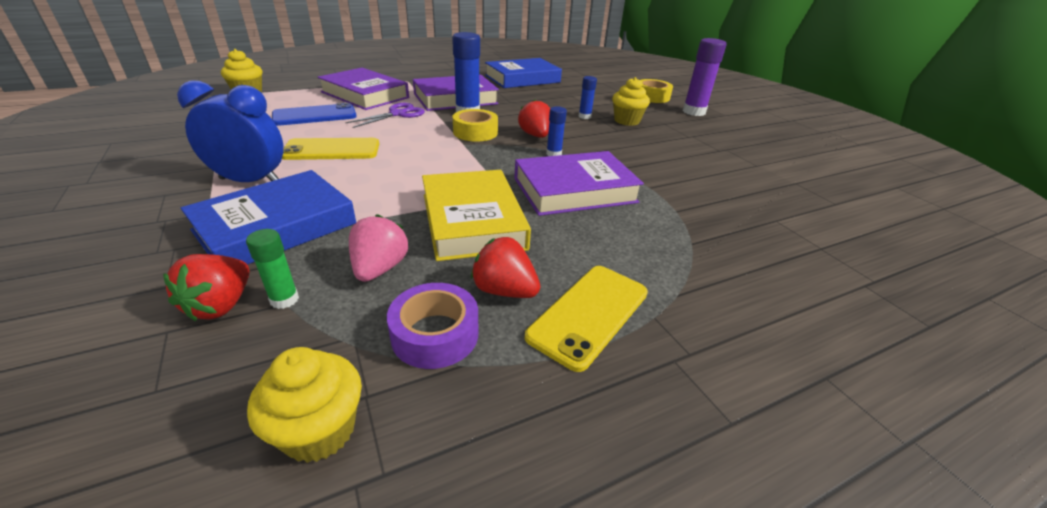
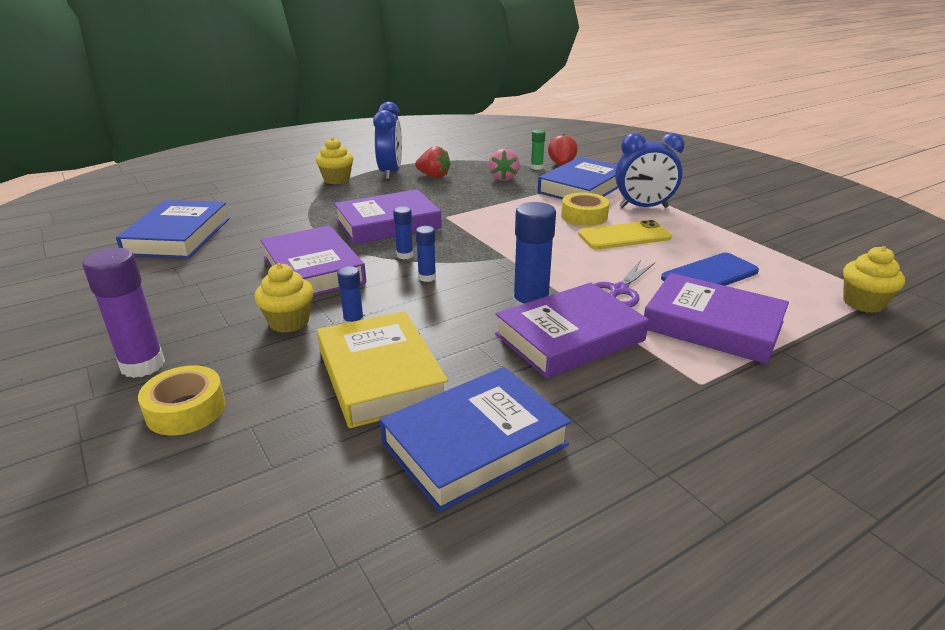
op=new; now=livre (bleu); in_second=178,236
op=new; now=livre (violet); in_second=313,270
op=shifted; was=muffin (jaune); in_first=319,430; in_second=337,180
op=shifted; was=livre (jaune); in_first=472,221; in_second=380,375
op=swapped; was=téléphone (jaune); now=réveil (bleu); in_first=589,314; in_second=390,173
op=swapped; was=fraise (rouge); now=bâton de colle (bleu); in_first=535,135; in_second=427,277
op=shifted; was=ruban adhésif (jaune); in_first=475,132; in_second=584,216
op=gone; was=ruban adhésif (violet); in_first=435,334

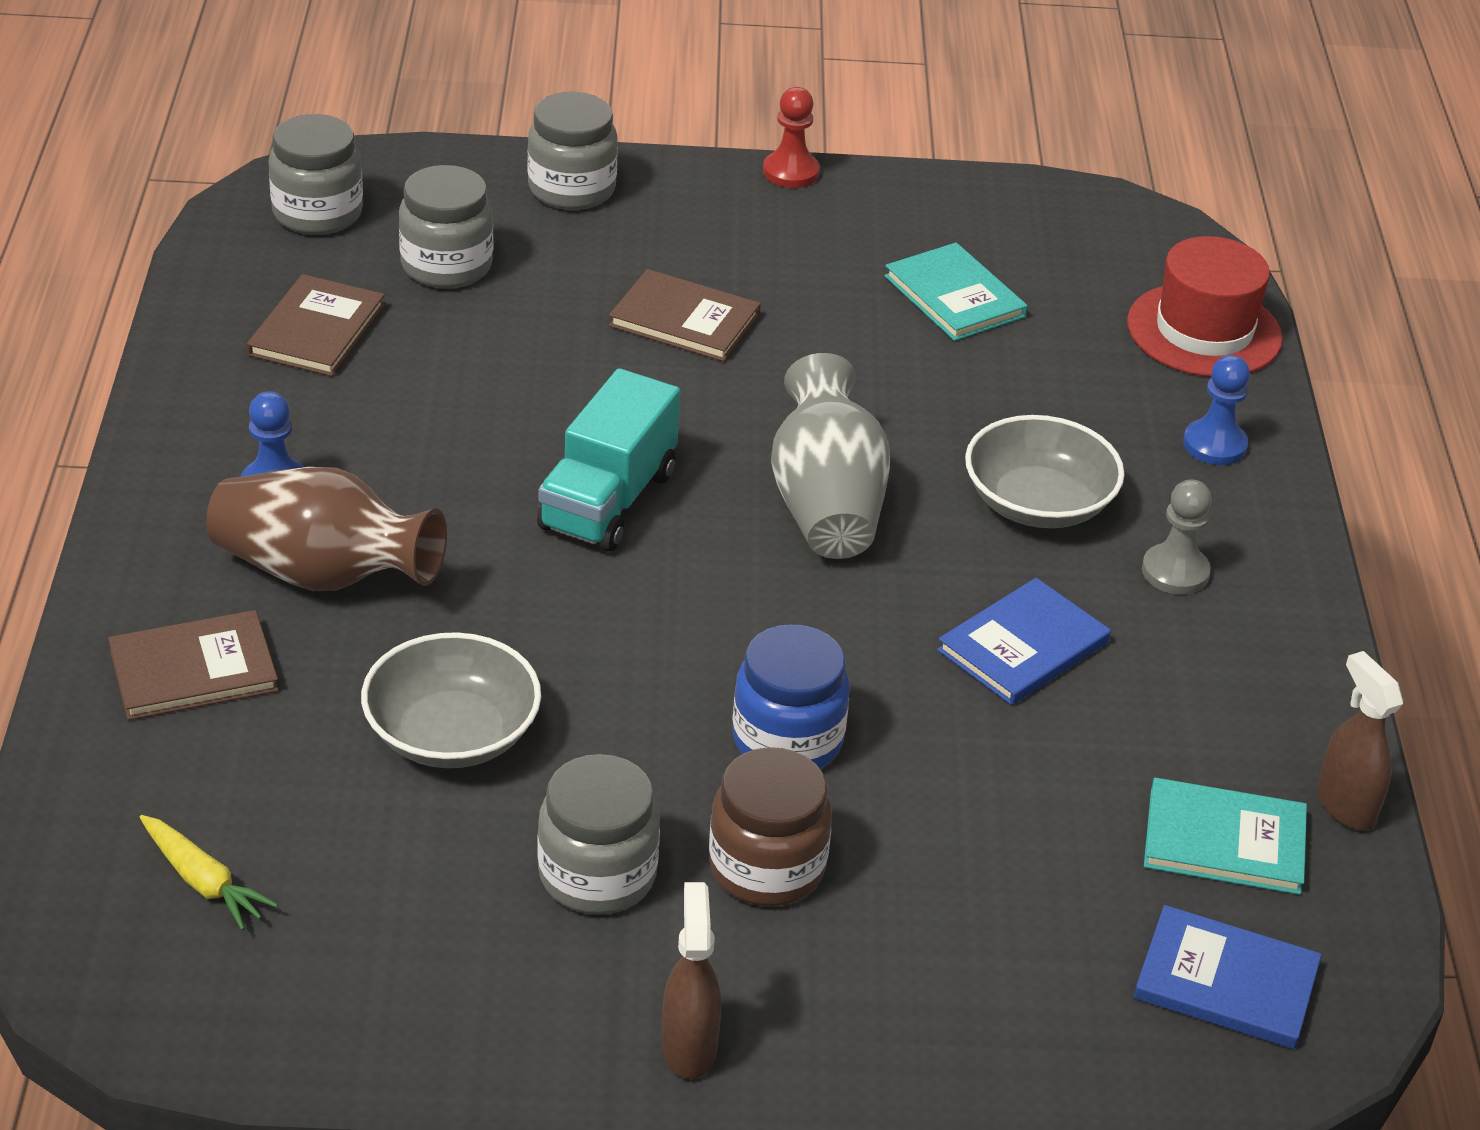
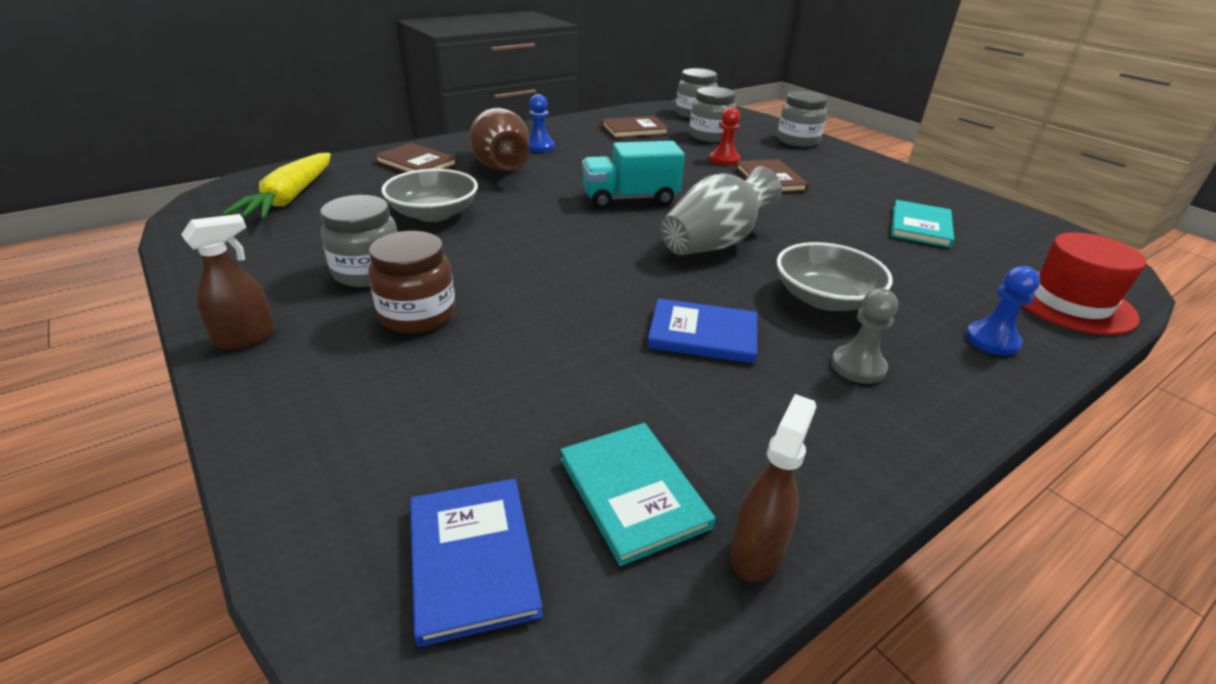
op=scaled; was=carotte (jaune); in_first=203,881; in_second=291,197; ratio=1.82
op=shifted; was=pion (rouge); in_first=791,172; in_second=724,160
op=gone; was=bocal (bleu); in_first=787,740

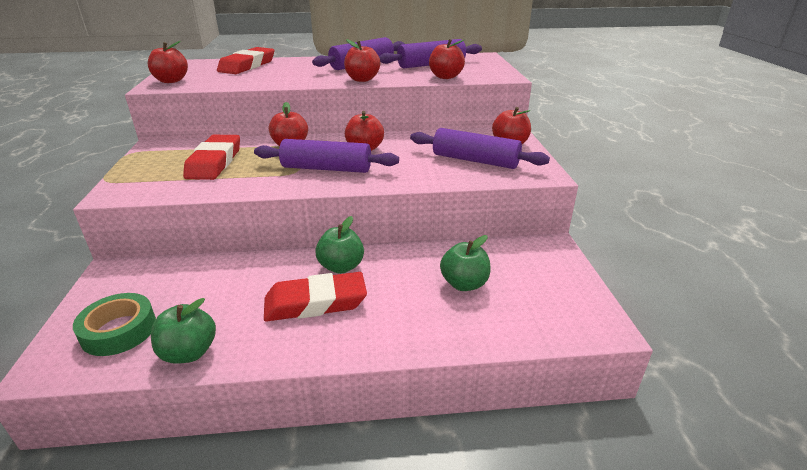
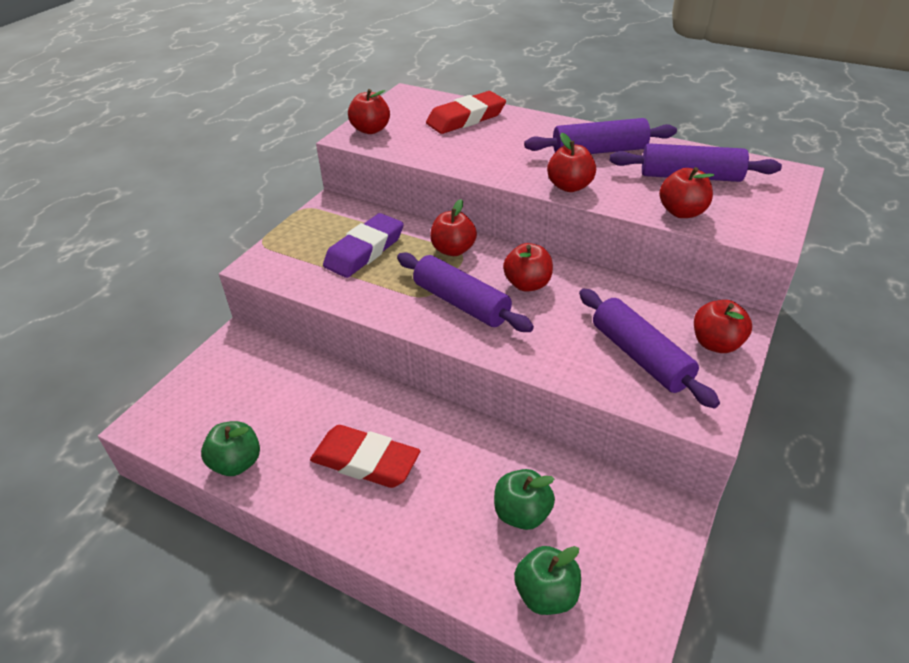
op=repainted; was=gomme (rouge); now=gomme (violet); in_first=214,162; in_second=364,250
op=shifted; was=pomme (vert); in_first=341,267; in_second=546,594
op=gone; was=ruban adhésif (vert); in_first=119,330

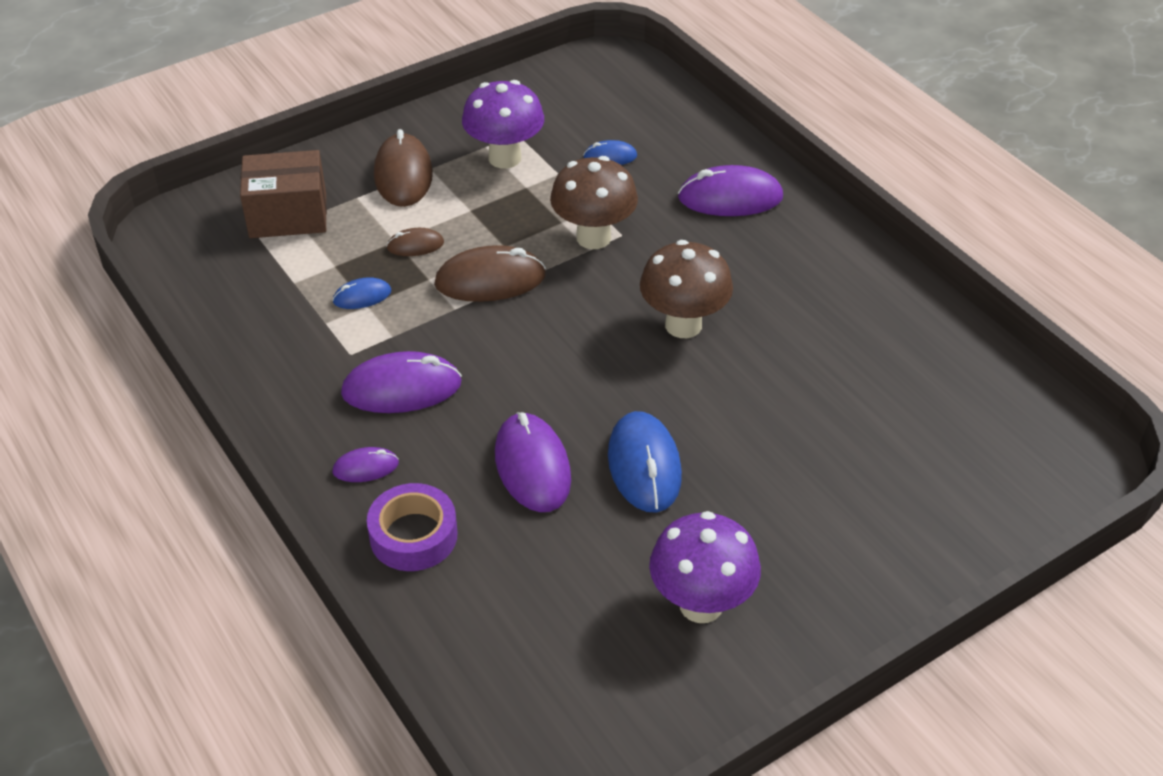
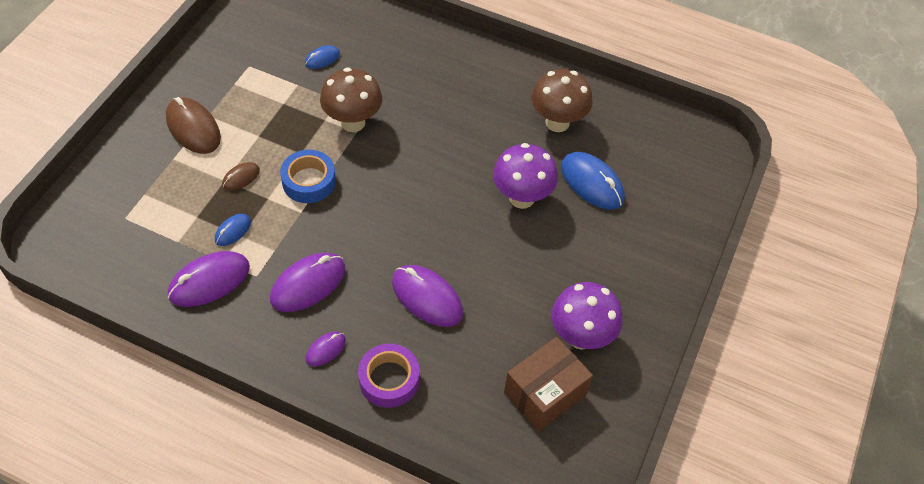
op=shifted; was=souris (violet); in_first=730,198; in_second=209,281
op=swapped; was=souris (marron); now=ruban adhésif (bleu); in_first=490,280; in_second=309,181
op=shifted; was=champignon (violet); in_first=505,158; in_second=521,198
op=shifted; was=boîte (marron); in_first=288,215; in_second=544,393
op=shifted; was=champignon (marron); in_first=683,325; in_second=557,122
op=shifted; was=souris (bleu); in_first=644,466; in_second=592,183

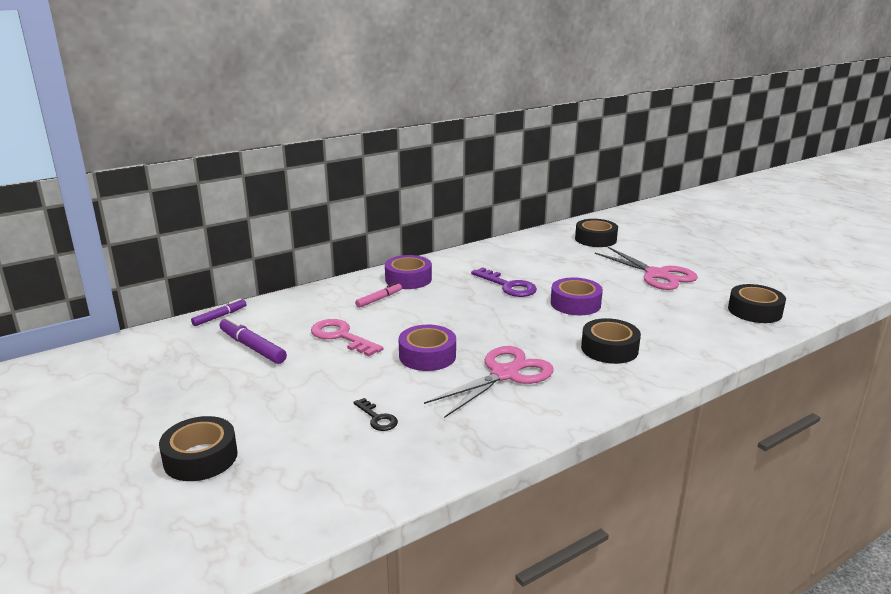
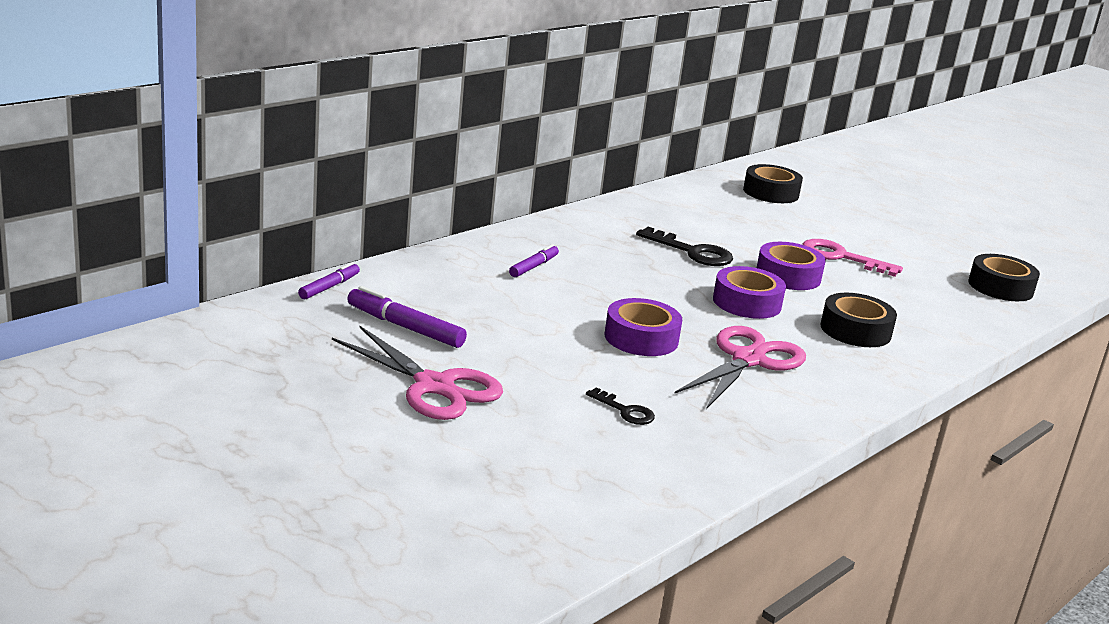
op=shifted; was=ciseaux (rose); in_first=657,275; in_second=434,386
op=repainted; was=feutre (rose); now=feutre (violet); in_first=379,299; in_second=534,266
op=repainted; was=clé (violet); now=clé (noir); in_first=508,286; in_second=692,252
op=shifted; was=ruban adhésif (violet); in_first=408,279; in_second=747,303
op=shifted; was=clé (rose); in_first=341,336; in_second=841,257
op=gone; was=ruban adhésif (noir); in_first=200,457

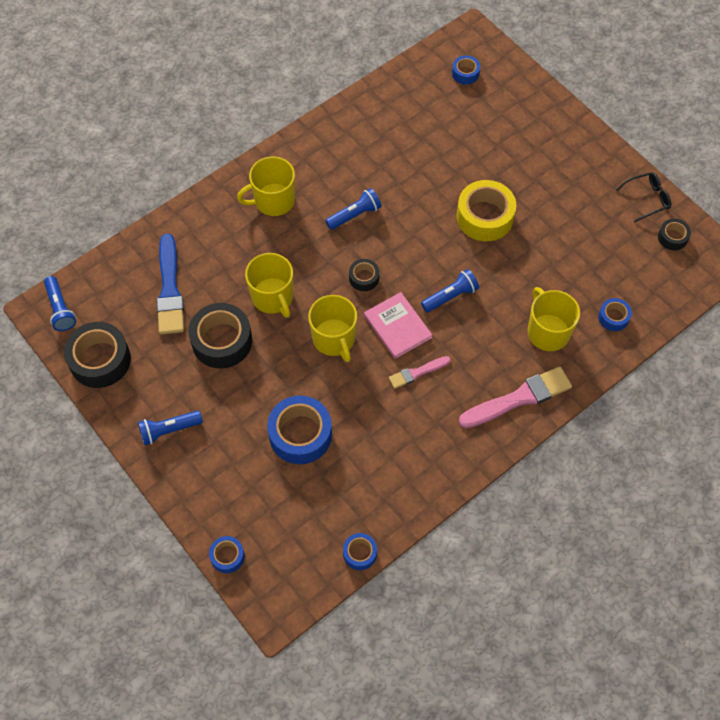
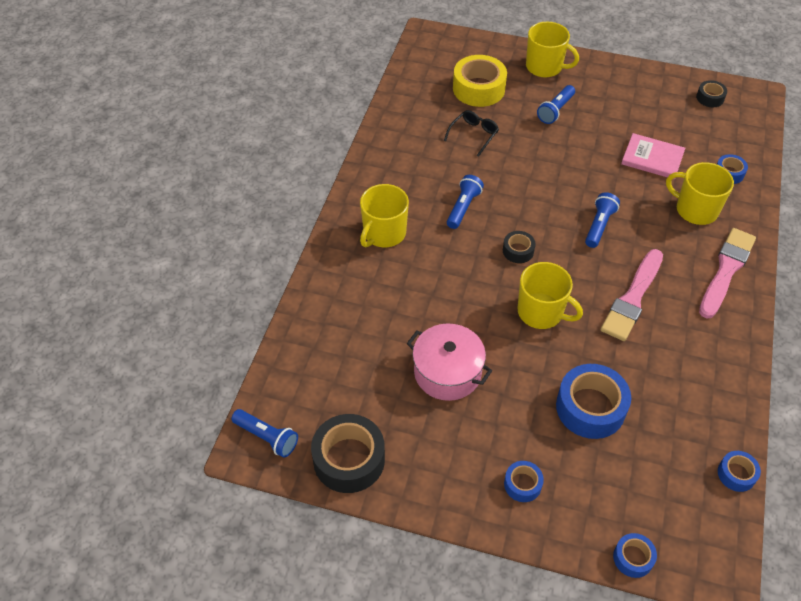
op=swapped; was=ruban adhésif (noir); now=marmite (rose); in_first=222,341; in_second=447,372
op=shifted; was=lunettes (noir); in_first=647,199; in_second=473,135
op=shifted; was=ruban adhésif (jaune); in_first=484,217; in_second=478,89
op=shifted; was=ruban adhésif (bleu); in_first=465,73; in_second=522,484
op=shifted; was=tasse (jaune); in_first=273,297; in_second=545,67
op=shifted; was=lampe de poche (bleu); in_first=169,430; in_second=555,110
op=scaled; was=pinceau (rose); in_first=417,372; in_second=632,298; ratio=1.81
op=shifted; was=livre (rose); in_first=397,326; in_second=652,158
op=gone; was=pinceau (bleu); in_first=170,289

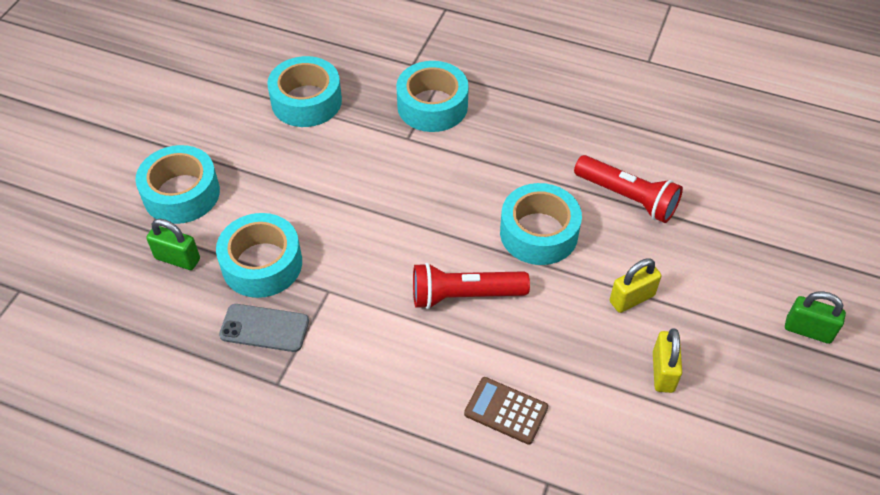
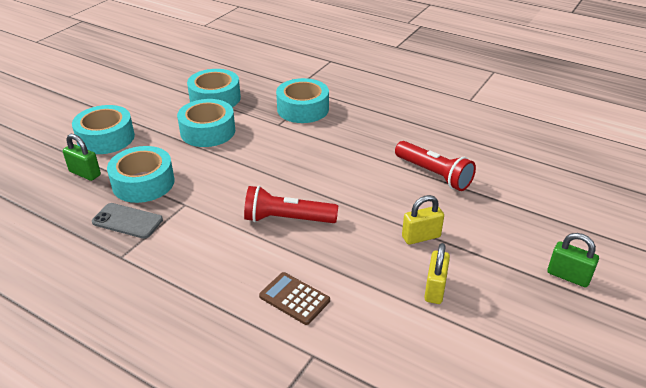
op=shifted; was=ruban adhésif (turquoise); in_first=539,233; in_second=208,131

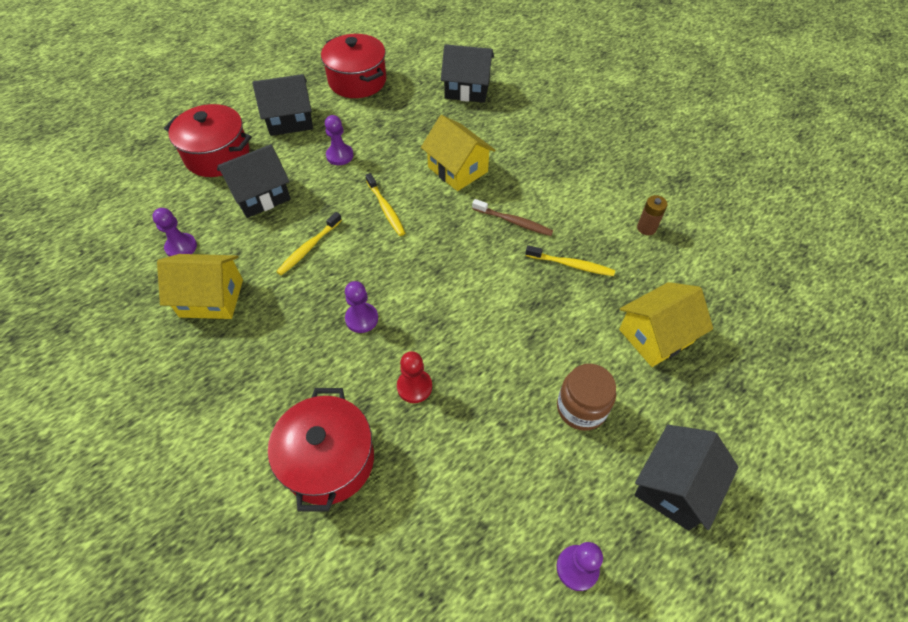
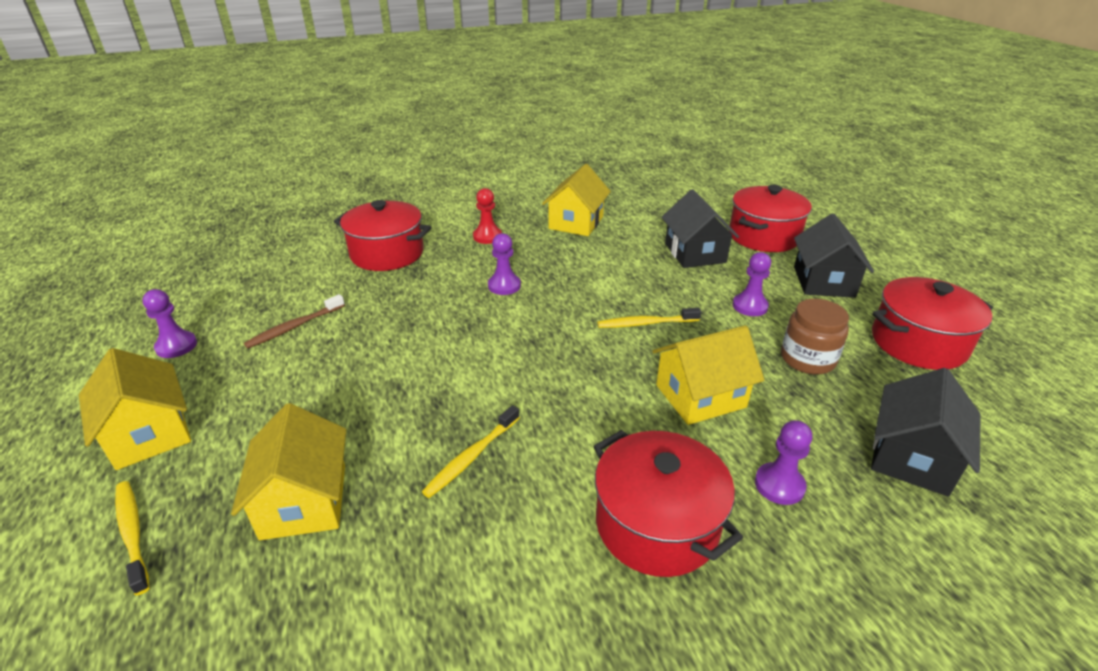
op=repainted; was=maison (noir); now=maison (jaune); in_first=674,486; in_second=149,433
op=shifted; was=brosse à dents (jaune); in_first=309,248; in_second=132,533
op=shifted; was=brosse à dents (marron); in_first=513,222; in_second=294,327
op=shifted; was=pion (rouge); in_first=414,387; in_second=487,236
op=new; now=marmite (rouge); in_second=656,524
op=shifted; was=pion (violet); in_first=181,247; in_second=779,485
op=shifted; was=bocal (marron); in_first=581,408; in_second=807,359
op=gone; was=pile (marron); in_first=646,228

